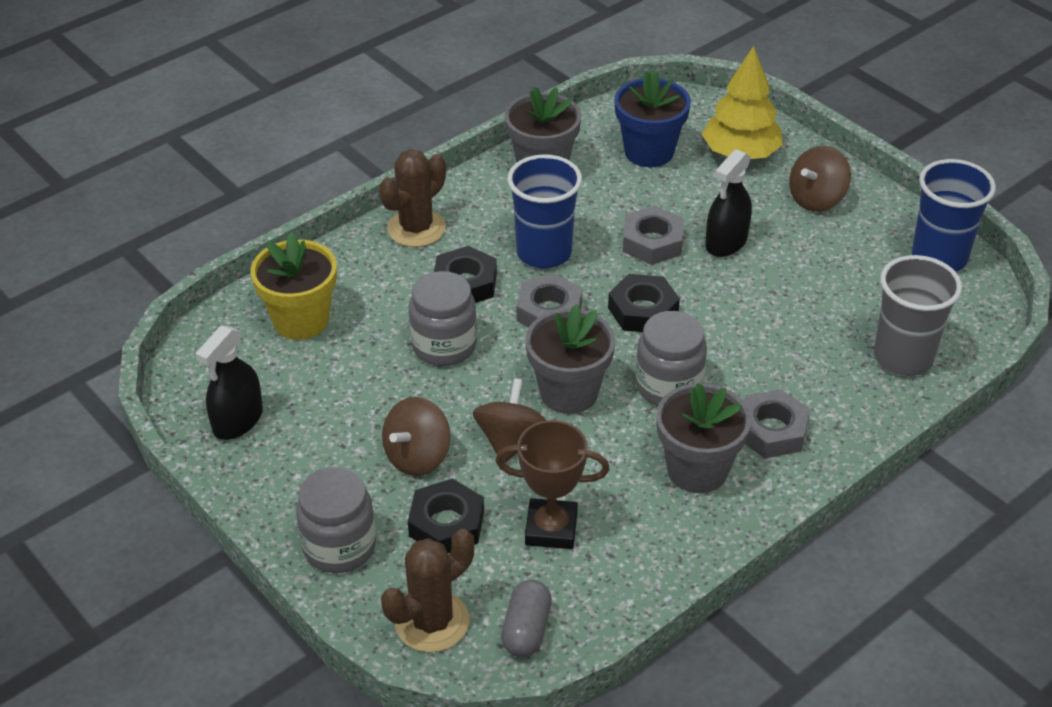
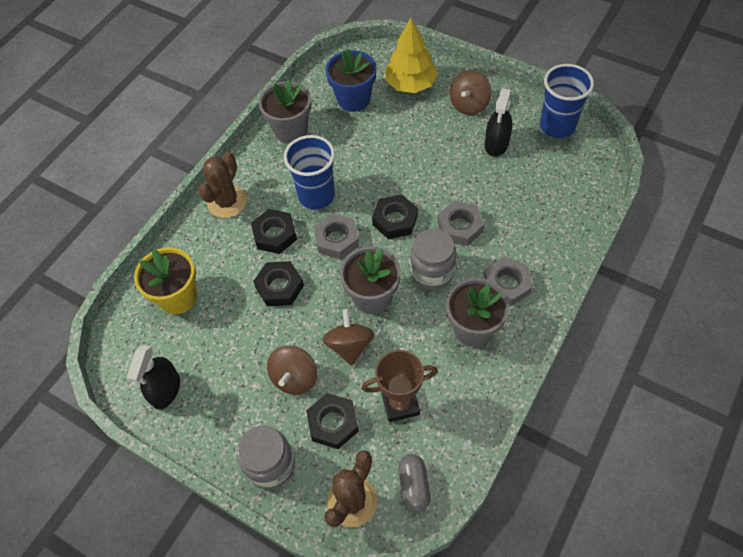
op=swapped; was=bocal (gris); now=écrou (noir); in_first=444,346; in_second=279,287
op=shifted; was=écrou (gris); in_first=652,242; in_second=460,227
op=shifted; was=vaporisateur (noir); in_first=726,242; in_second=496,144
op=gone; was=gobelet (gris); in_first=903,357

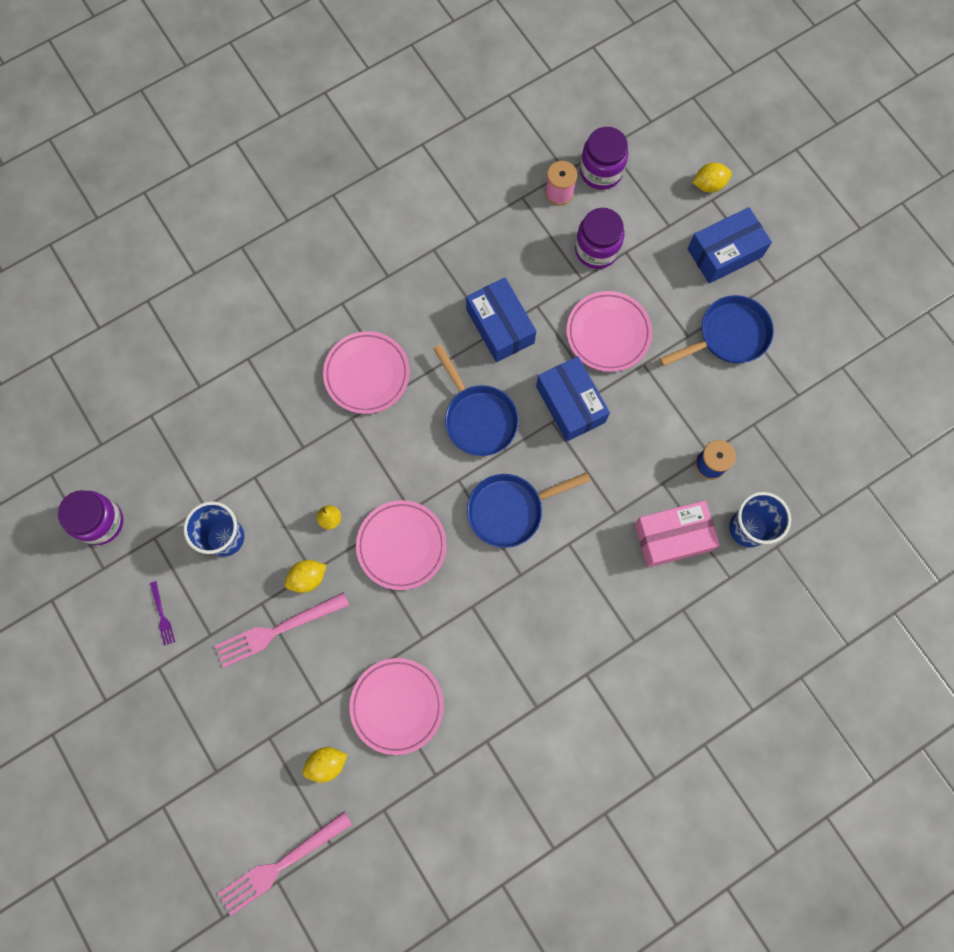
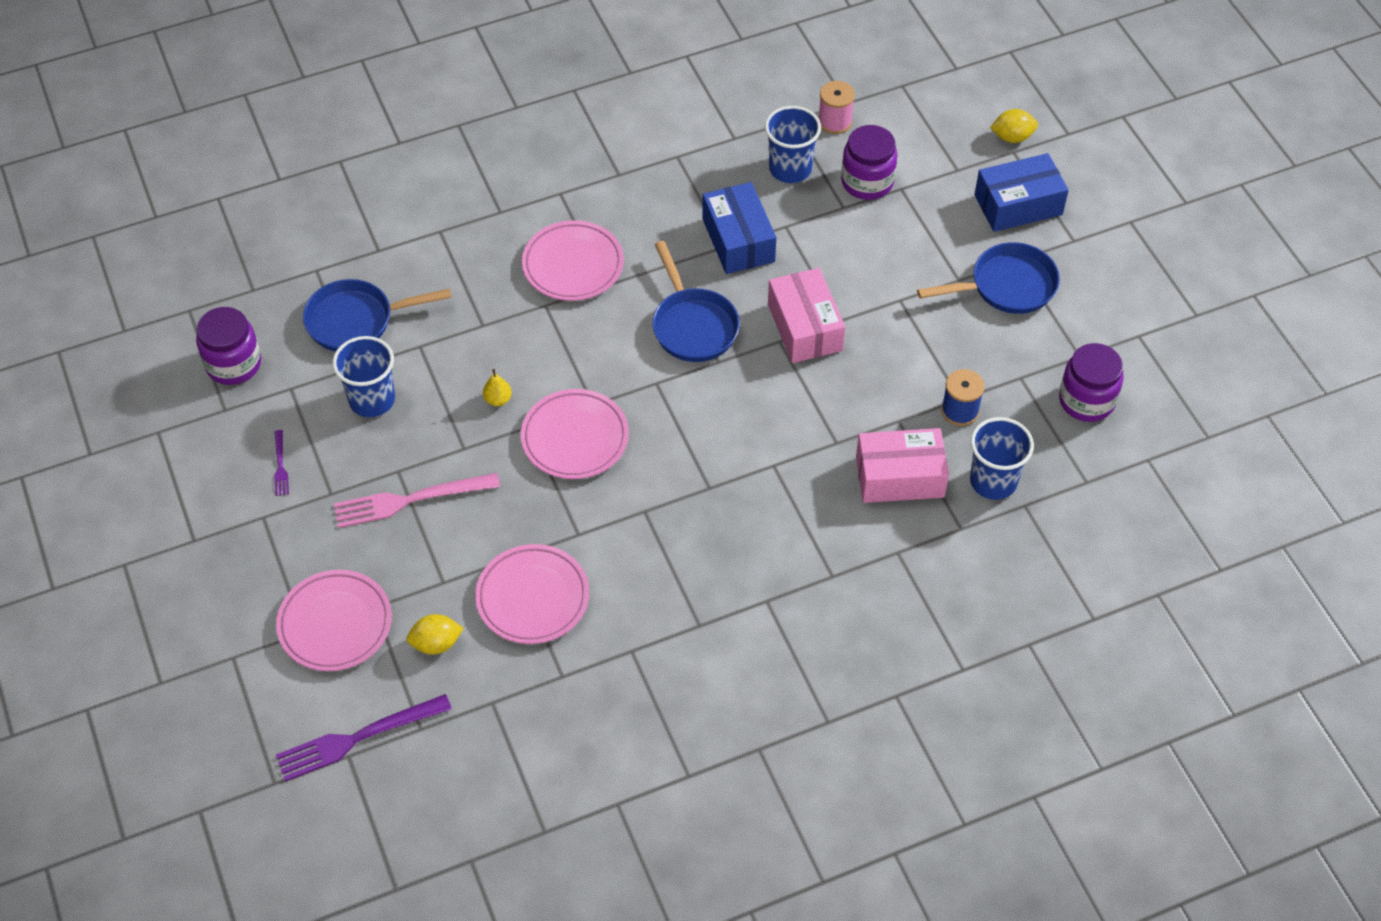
op=shifted; was=assiette (rose); in_first=608,333; in_second=335,624
op=repainted; was=fourchette (rose); now=fourchette (violet); in_first=281,864; in_second=357,738
op=shifted; was=poêle (bleu); in_first=510,510; in_second=356,321
op=new; now=gobelet (bleu); in_second=790,169
op=repainted; was=boîte (bleu); now=boîte (rose); in_first=570,404; in_second=805,327
op=shifted; was=bocal (violet); in_first=601,171; in_second=1086,400
op=gone; was=citron (jaune); in_first=308,578

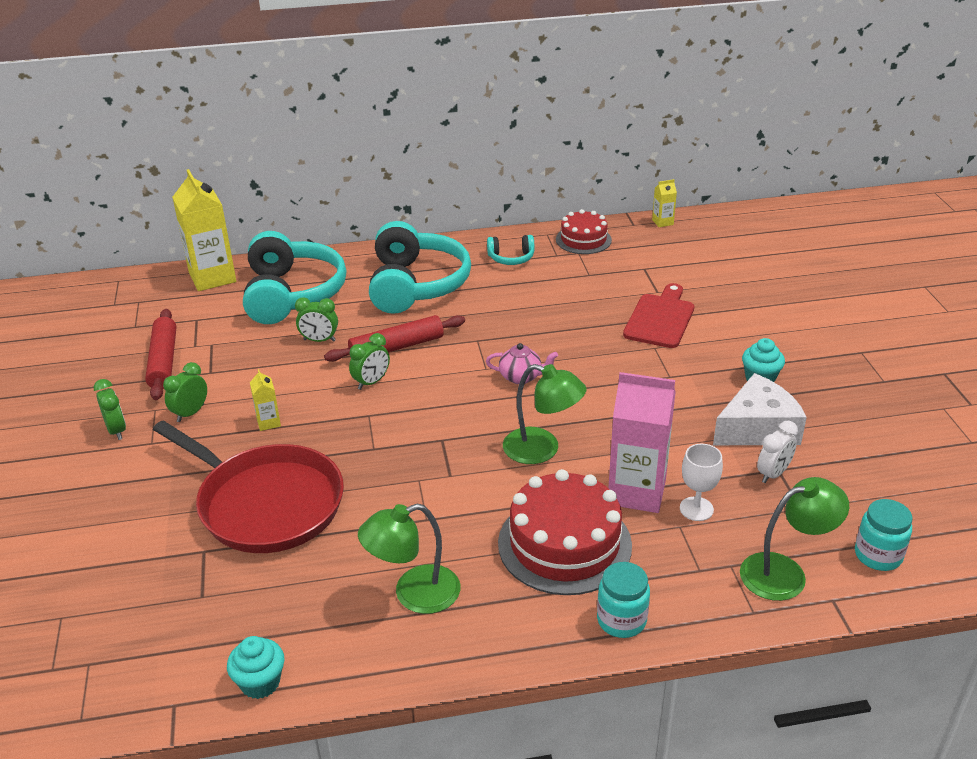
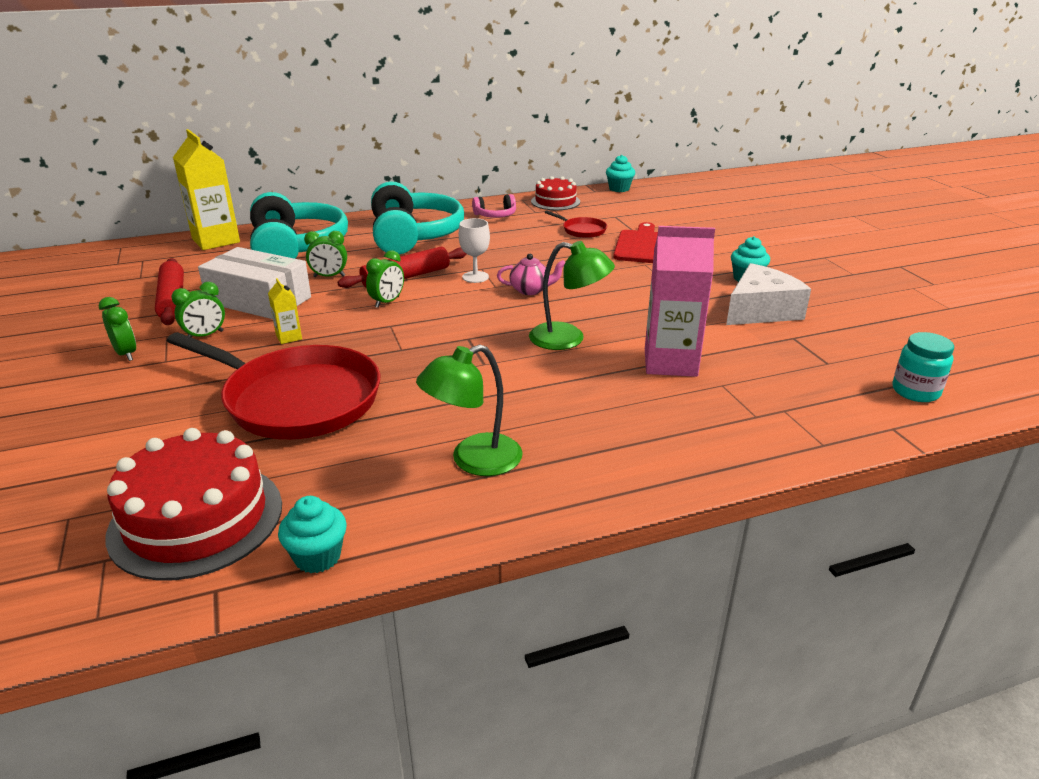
op=shifted; was=gâteau (rouge); in_first=564,544; in_second=196,519
op=rotated; was=réveil (vert); in_first=190,413; in_second=205,336; clockwise=-150
op=new; now=boîte (blanc); in_second=259,300
op=shifted; was=verre à pied (blanc); in_first=696,509; in_second=475,277
op=repainted; was=casque audio (turquoise); now=casque audio (rose); in_first=511,258; in_second=495,215
op=new; now=poêle (rouge); in_second=582,230
op=swapped; was=brique de lait (jaune); now=muffin (turquoise); in_first=662,222; in_second=619,189
op=gone; was=bocal (turquoise); in_first=621,620
op=gone; was=lampe (vert); in_first=785,573
op=gone; was=réveil (blanc); in_first=773,474

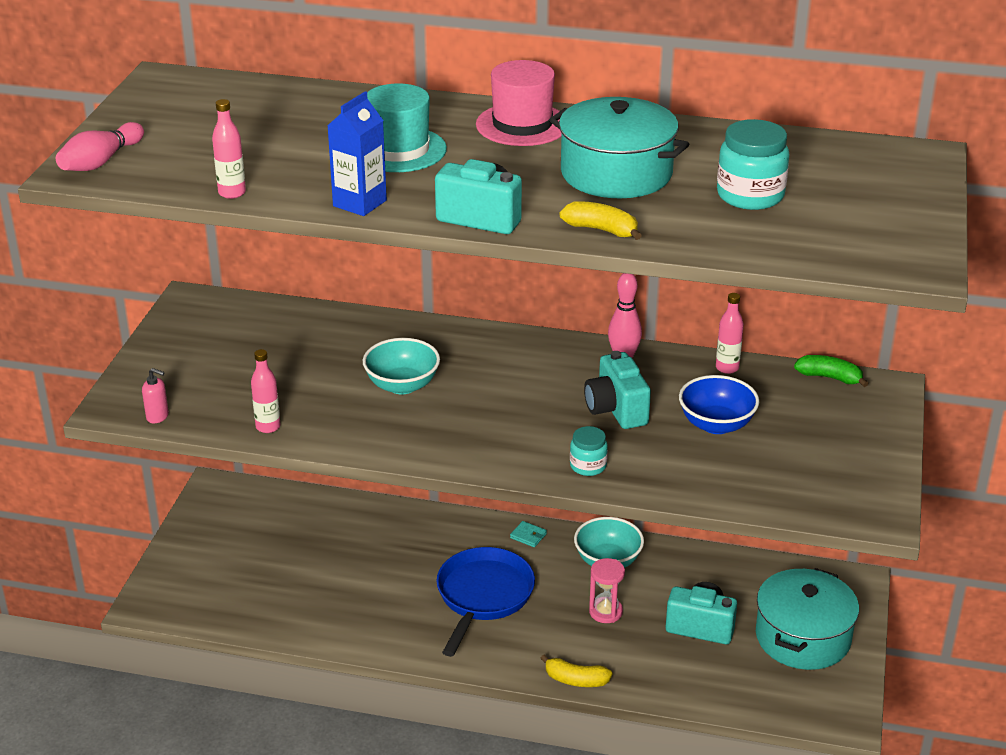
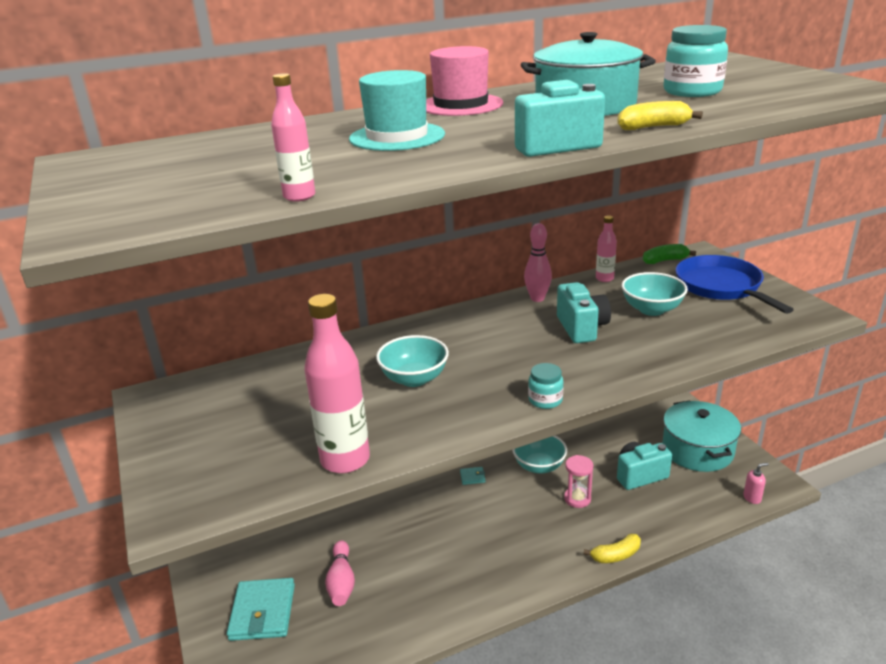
op=new; now=portefeuille (turquoise); in_second=262,612
op=scaled; was=bouteille (rose); in_first=268,427; in_second=345,460; ratio=1.93
op=shifted; was=quille (rose); in_first=101,162; in_second=341,582
op=shifted; was=bocal (turquoise); in_first=588,466; in_second=545,400
op=rotated; was=appareil photo (turquoise); in_first=616,410; in_second=581,328; clockwise=-135
op=repainted; was=bol (bleu); now=bol (turquoise); in_first=716,424; in_second=651,309
op=shifted; was=poêle (bleu); in_first=483,596; in_second=721,287
op=shifted; was=distributeur de savon (rose); in_first=158,416; in_second=752,498
op=gone; was=brique de lait (bleu); in_first=359,203

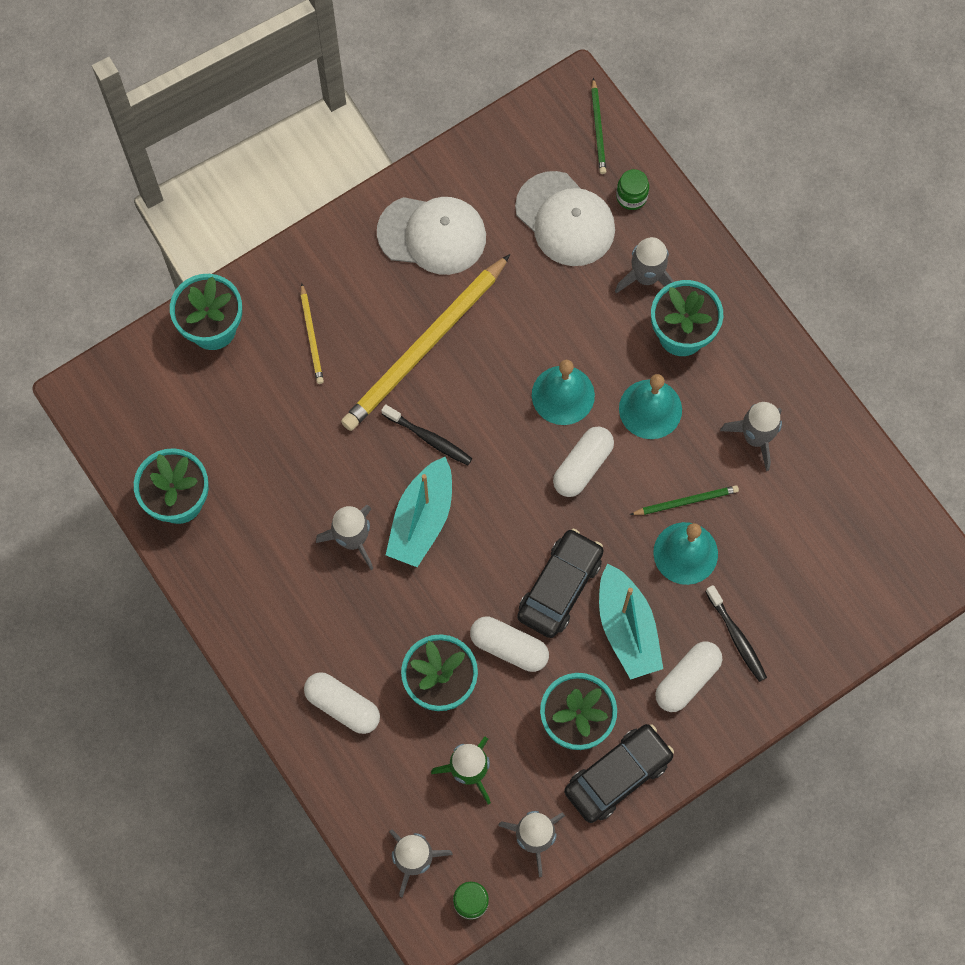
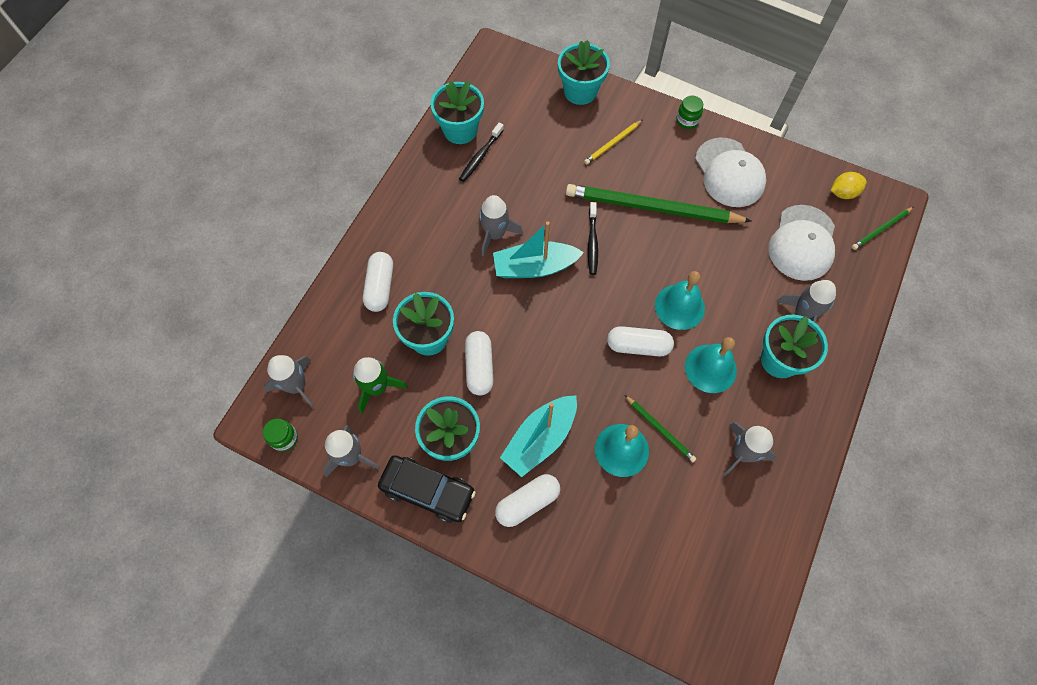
op=shifted; was=brosse à dents (noir); in_first=736,637; in_second=480,156
op=rotated; was=gélule (blanc); in_first=687,680; in_second=527,502; clockwise=-45
op=repainted; was=crayon (jaune); now=crayon (vert); in_first=425,347; in_second=652,208
op=shifted; was=bocal (vert); in_first=631,196; in_second=687,121
op=new; now=citron (jaune); in_second=843,193
op=gone; was=voiture (noir); in_first=560,587

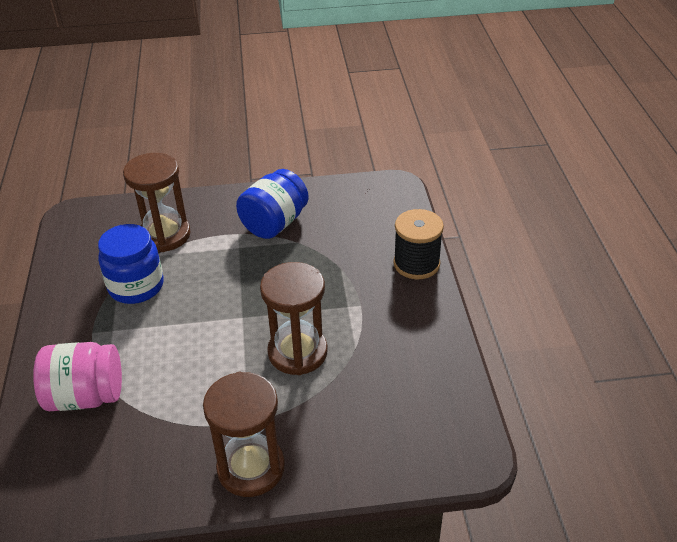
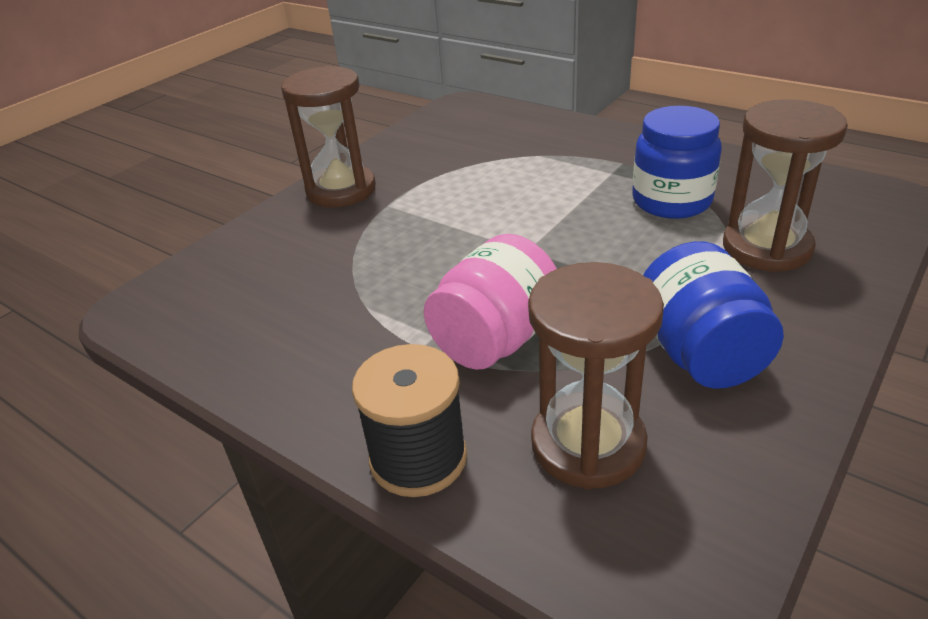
op=shifted; was=bocal (rose); in_first=85,396; in_second=496,340
op=shifted; was=sablier (marron); in_first=297,352; in_second=588,444

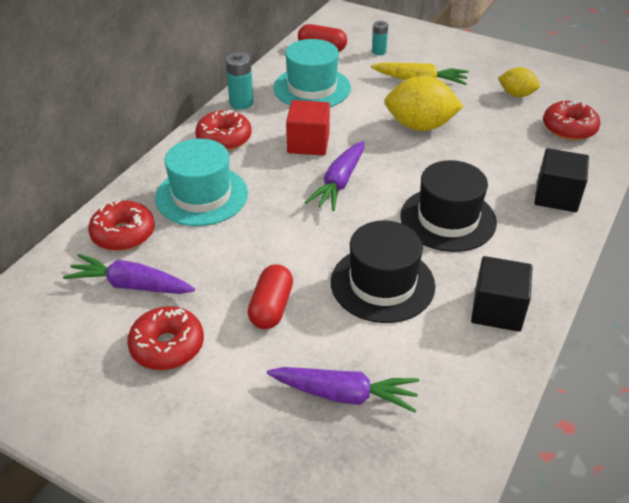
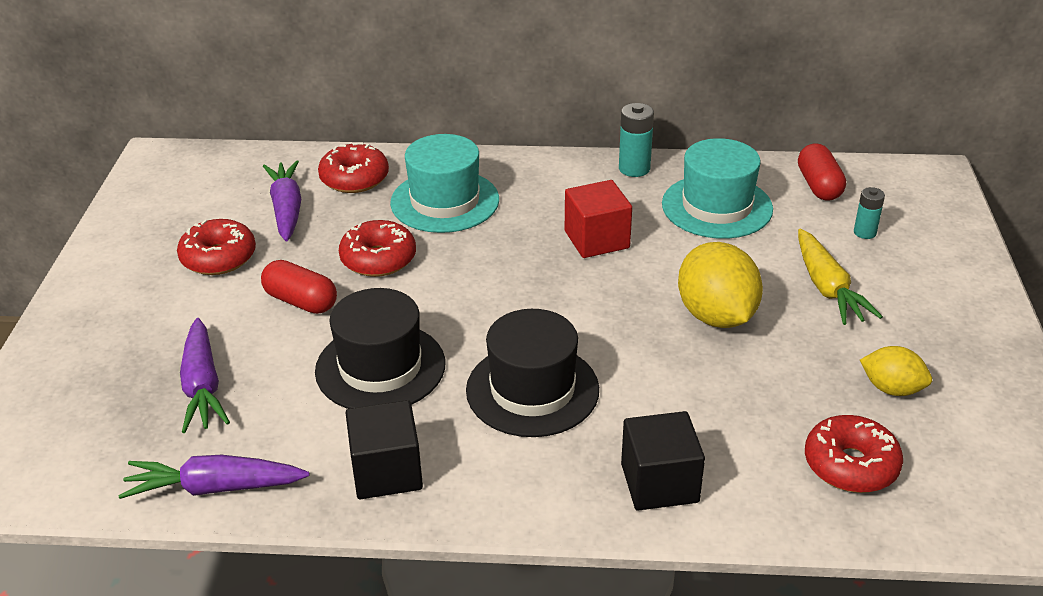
op=shifted; was=carotte (violet); in_first=339,183; in_second=214,487
op=rotated; was=gélule (rouge); in_first=271,307; in_second=301,301; clockwise=45
op=shifted; was=beignet (rouge); in_first=224,139; in_second=378,259
op=rotated; was=citron (jaune); in_first=516,94; in_second=891,389; clockwise=-60

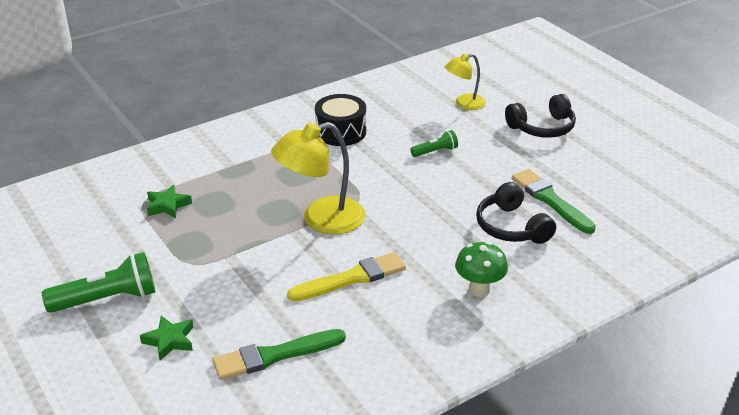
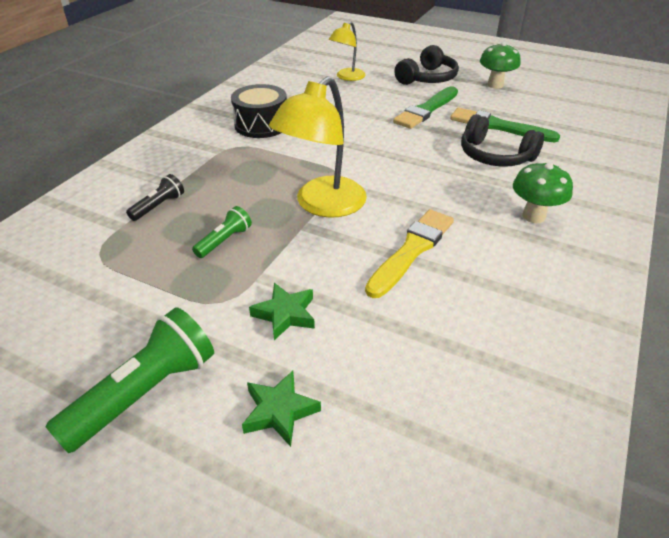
op=new; now=lampe de poche (noir); in_second=159,206
op=shifted; was=lampe de poche (vert); in_first=435,151; in_second=224,241
op=shifted; was=étoile (vert); in_first=167,205; in_second=285,314
op=shifted; was=pinceau (vert); in_first=275,355; in_second=426,110
op=new; now=champignon (vert); in_second=495,85

